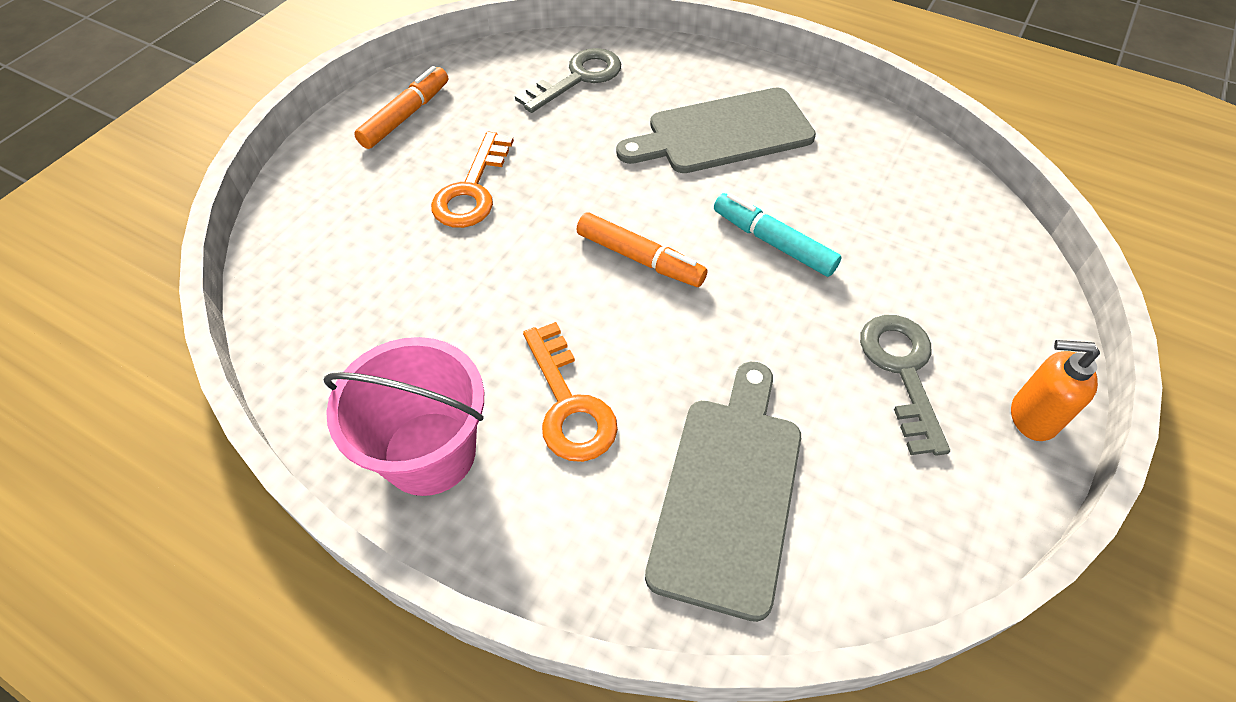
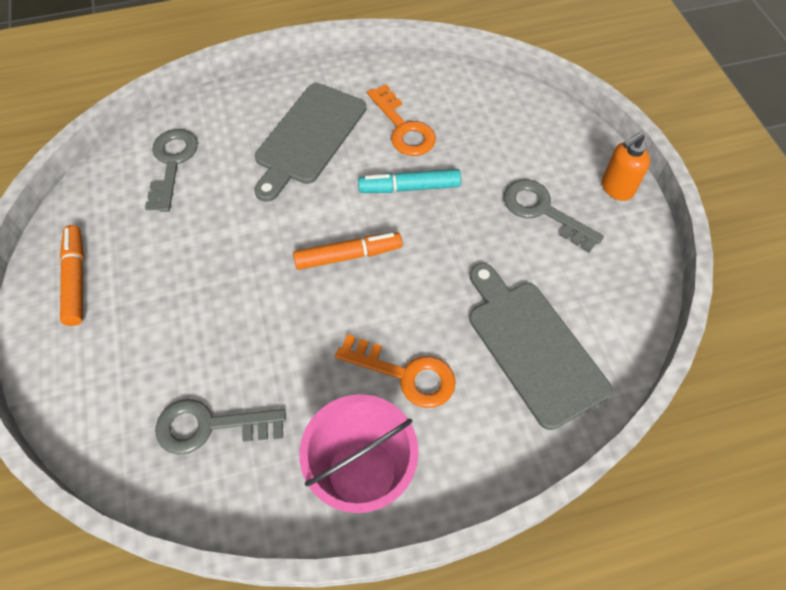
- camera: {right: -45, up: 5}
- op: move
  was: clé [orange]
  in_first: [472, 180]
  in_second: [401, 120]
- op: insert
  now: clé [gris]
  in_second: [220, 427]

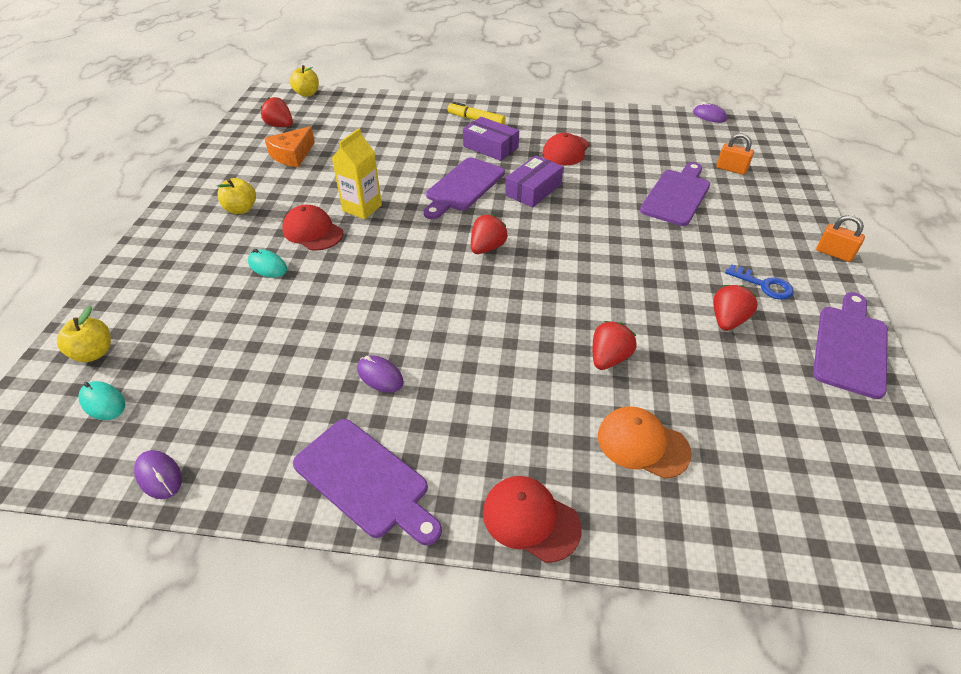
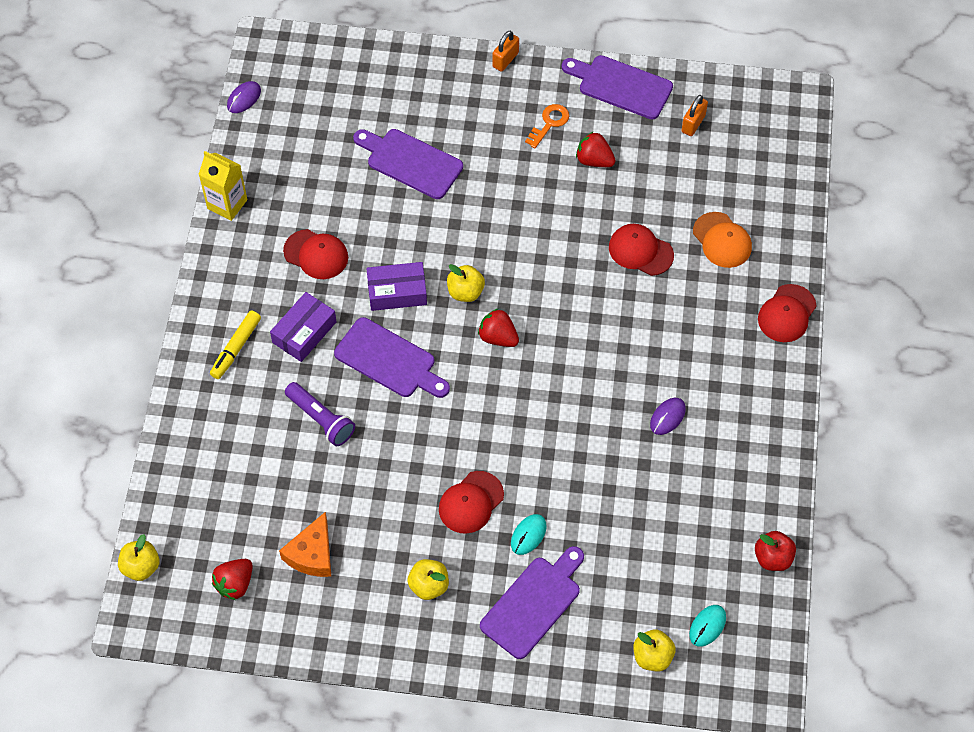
- camera: {right: -90, up: 15}
- op: rotate
  was: fromage [orange]
  in_first: [289, 146]
  in_second: [305, 544]
  clockwise: 75
- op: move
  was: brique de lait [jaune]
  in_first: [357, 174]
  in_second: [222, 186]
- op: move
  was: cadenas [orange]
  in_first: [735, 154]
  in_second: [694, 115]
- op: rotate
  was: boîte [violet]
  in_first: [534, 181]
  in_second: [396, 286]
  clockwise: -45
- op: recolor
  was: clé [bleu]
  now: clé [orange]
  in_first: [759, 282]
  in_second: [547, 126]
- op: replace
  was: fraise [rouge]
  now: casquette [rouge]
  in_first: [615, 345]
  in_second: [641, 250]
- op: rotate
  was: casquette [orange]
  in_first: [645, 442]
  in_second: [722, 240]
  clockwise: -60
- op: move
  was: planche à découper [violet]
  in_first: [367, 482]
  in_second: [532, 602]
- op: replace
  was: souris [violet]
  now: pomme [rouge]
  in_first: [158, 474]
  in_second: [775, 551]
- op: insert
  now: pomme [jaune]
  in_second: [466, 283]
- op: insert
  now: lampe de poche [violet]
  in_second: [320, 414]

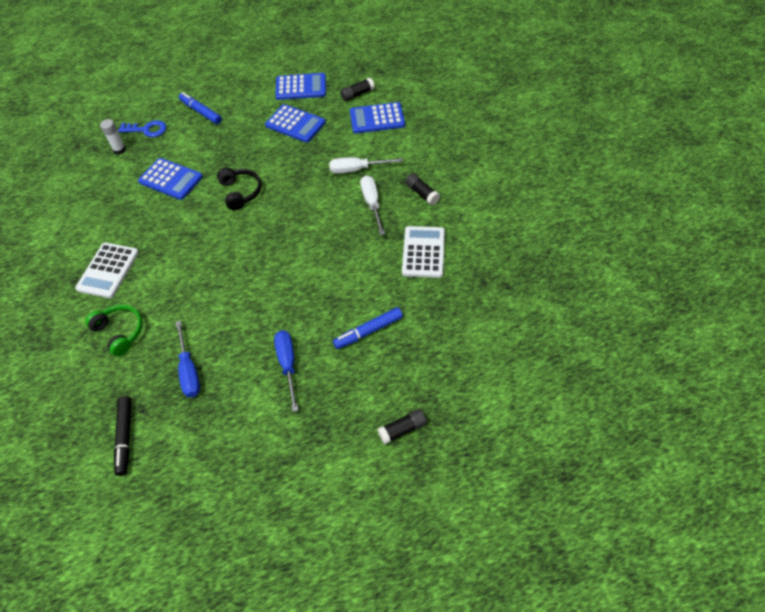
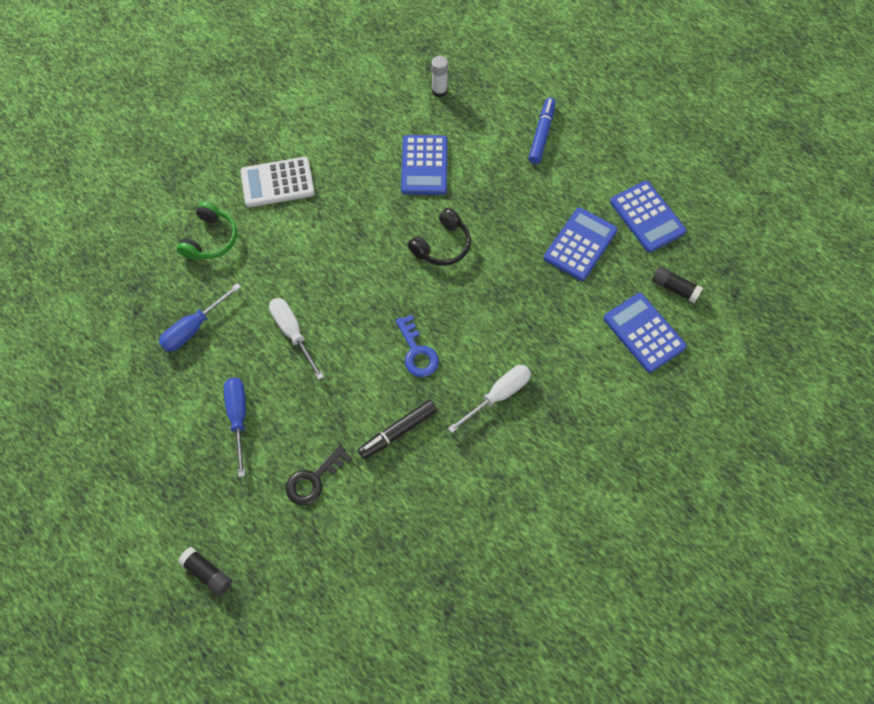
- camera: {right: 60, up: 10}
- op: rotate
  was: calculatrice [bleu]
  in_first: [295, 123]
  in_second: [581, 244]
  clockwise: -150
- op: move
  was: clé [bleu]
  in_first: [142, 128]
  in_second: [417, 345]
- op: move
  was: tournevis [blanc]
  in_first: [366, 165]
  in_second: [296, 339]
- op: delete
  was: bâton de colle [noir]
  in_first: [422, 189]
- op: delete
  was: calculatrice [blanc]
  in_first: [423, 252]
- op: replace
  was: feutre [bleu]
  now: clé [noir]
  in_first: [368, 328]
  in_second: [319, 475]
- op: rotate
  was: tournevis [bleu]
  in_first: [286, 371]
  in_second: [235, 427]
  clockwise: -60
- op: move
  was: feutre [noir]
  in_first: [123, 436]
  in_second: [397, 429]

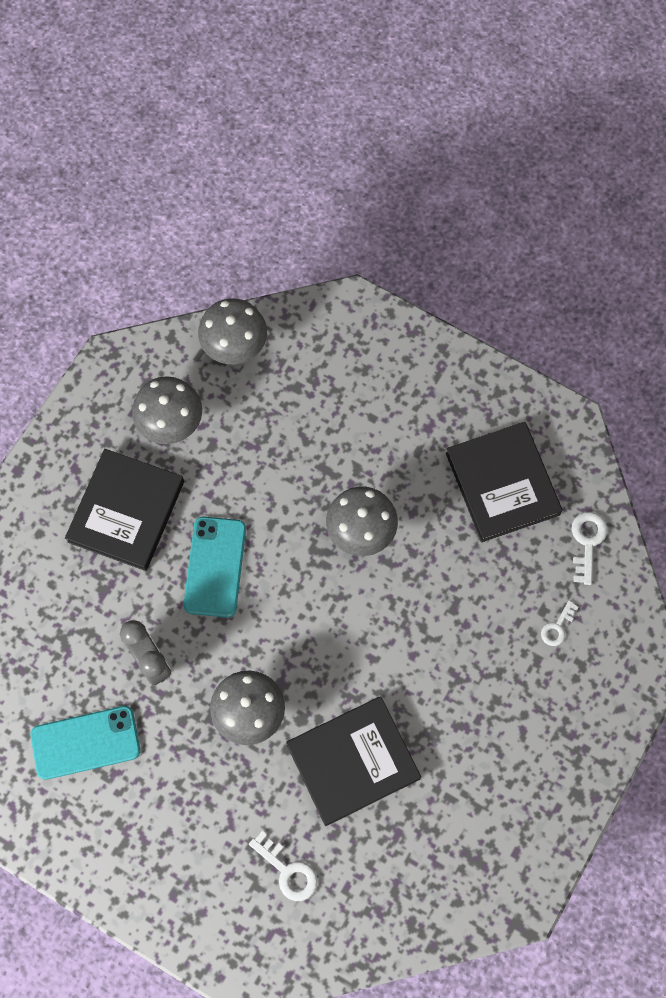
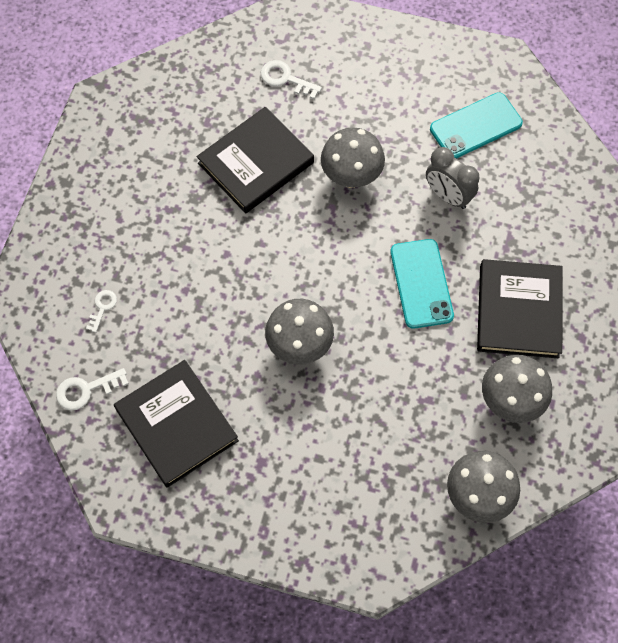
- camera: {right: 165, up: -5}
- op: rotate
  was: clé [blanc]
  in_first: [589, 548]
  in_second: [92, 389]
  clockwise: 75

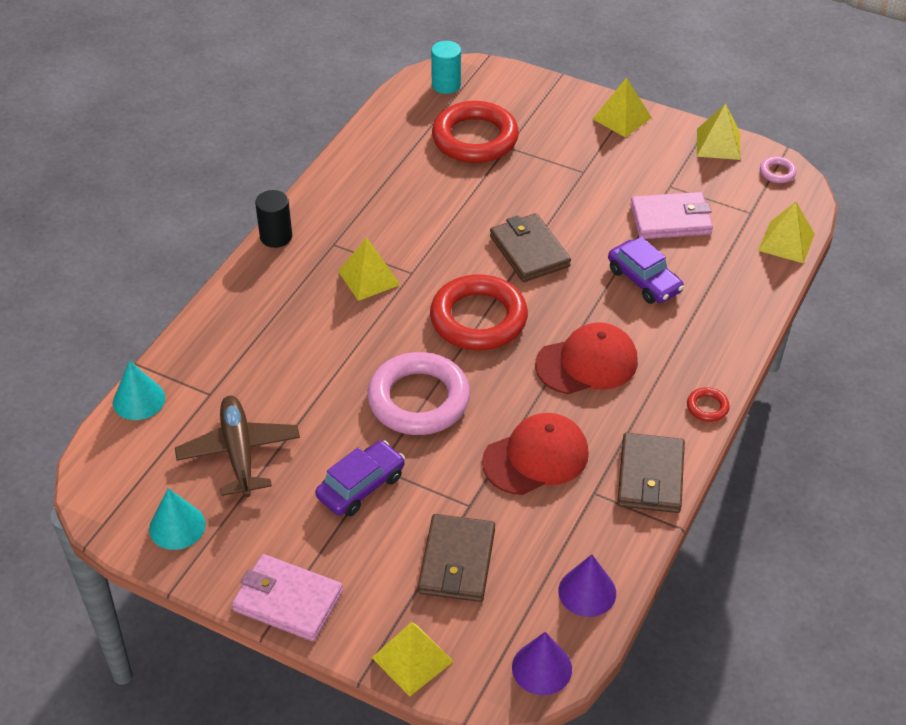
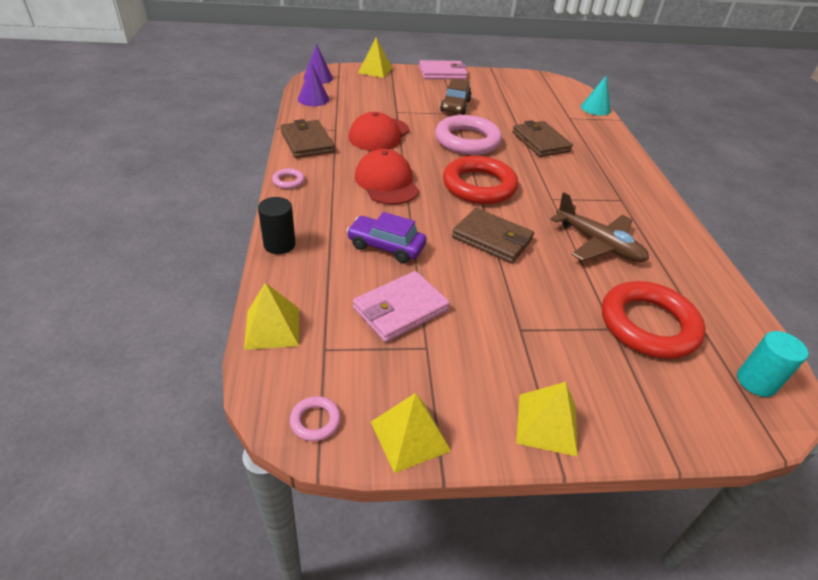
- camera: {right: 145, up: -5}
- op: move
  was: cylindre [noir]
  in_first: [273, 219]
  in_second: [277, 225]
- op: delete
  was: pyramide [jaune]
  in_first: [369, 269]
- op: rotate
  was: casquette [rouge]
  in_first: [586, 358]
  in_second: [387, 177]
  clockwise: 120
- op: recolor
  was: anneau [rouge]
  now: anneau [rose]
  in_first: [708, 404]
  in_second: [288, 178]
- op: move
  was: avion [marron]
  in_first: [237, 446]
  in_second: [599, 227]
- op: recolor
  was: voiture [violet]
  now: voiture [marron]
  in_first: [360, 478]
  in_second: [456, 96]
- op: delete
  was: cône [turquoise]
  in_first: [177, 519]
- op: move
  was: portefeuille [marron]
  in_first: [456, 558]
  in_second: [542, 138]

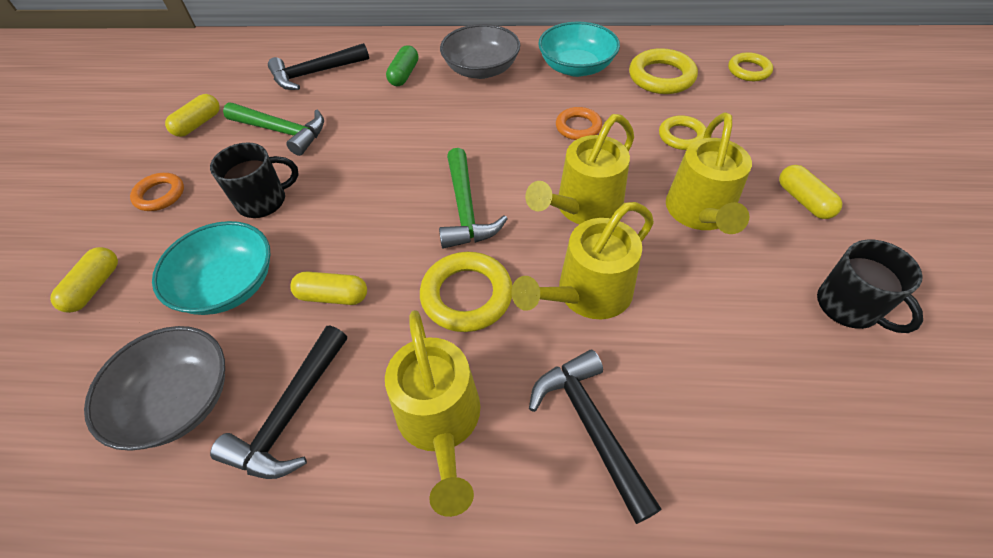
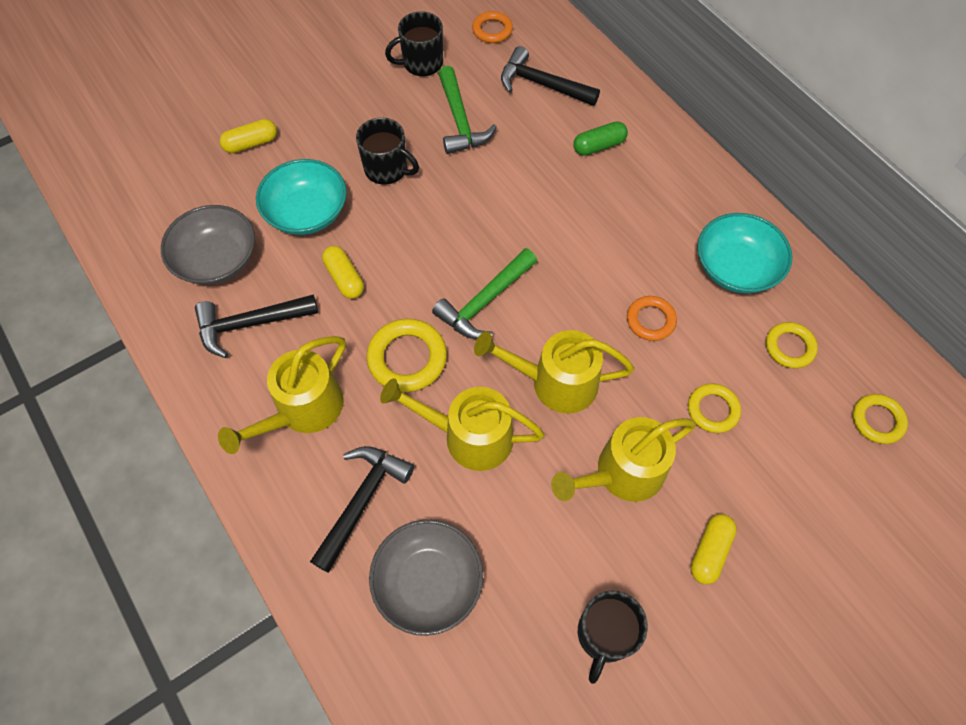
- camera: {right: 50, up: 10}
- op: move
  was: bol [gris]
  in_first: [480, 51]
  in_second: [426, 578]
- op: resize
  was: anneau [jaune]
  in_first: [663, 71]
  in_second: [792, 345]
  ratio: 0.64
- op: replace
  was: gélule [jaune]
  now: tasse [noir]
  in_first: [192, 115]
  in_second: [414, 43]
- op: move
  was: anneau [orange]
  in_first: [157, 192]
  in_second: [492, 27]

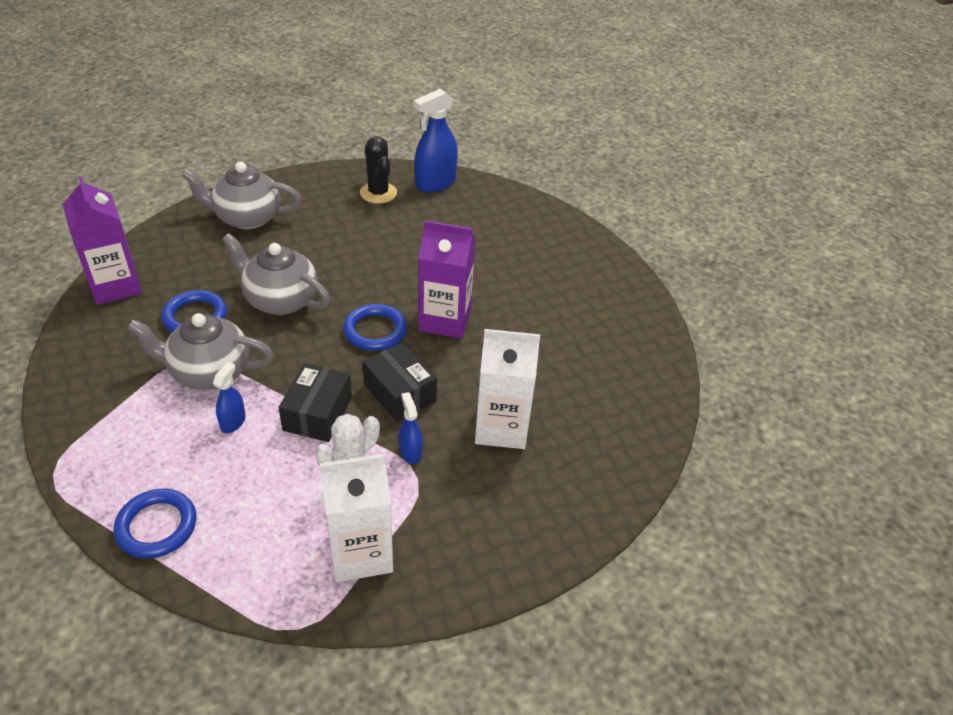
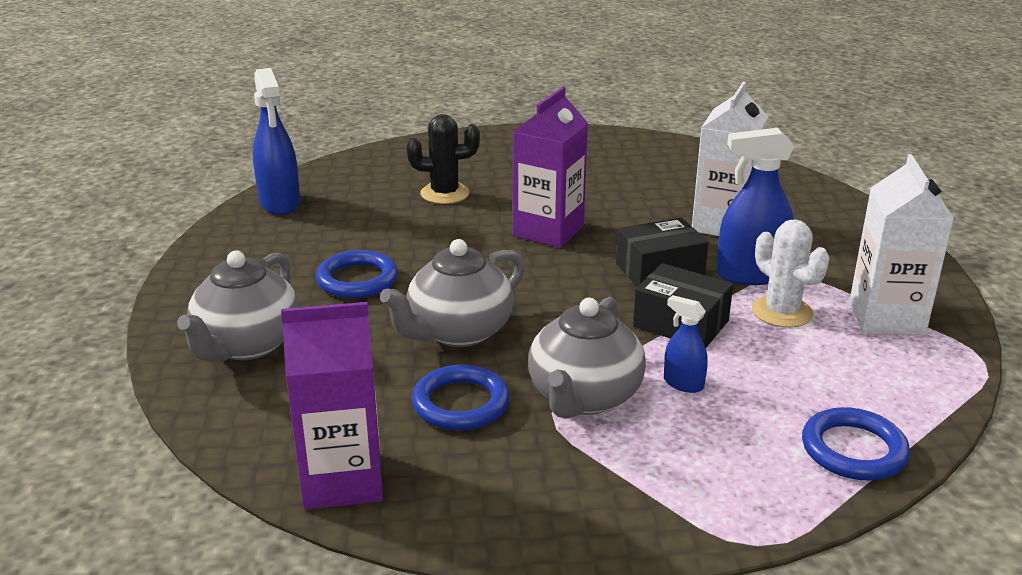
- camera: {right: -70, up: -15}
- op: move
  was: cactus [noir]
  in_first: [378, 170]
  in_second: [443, 159]
- op: move
  was: anneau [bleu]
  in_first: [375, 327]
  in_second: [357, 274]
- op: resize
  was: vaporisateur [bleu]
  in_first: [411, 428]
  in_second: [755, 206]
  ratio: 1.89

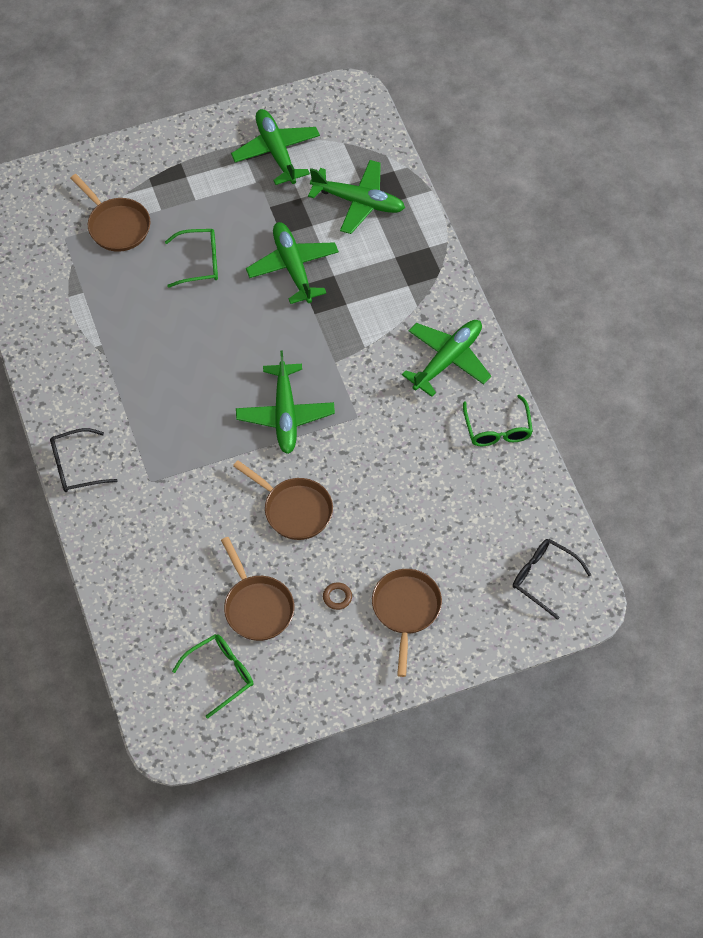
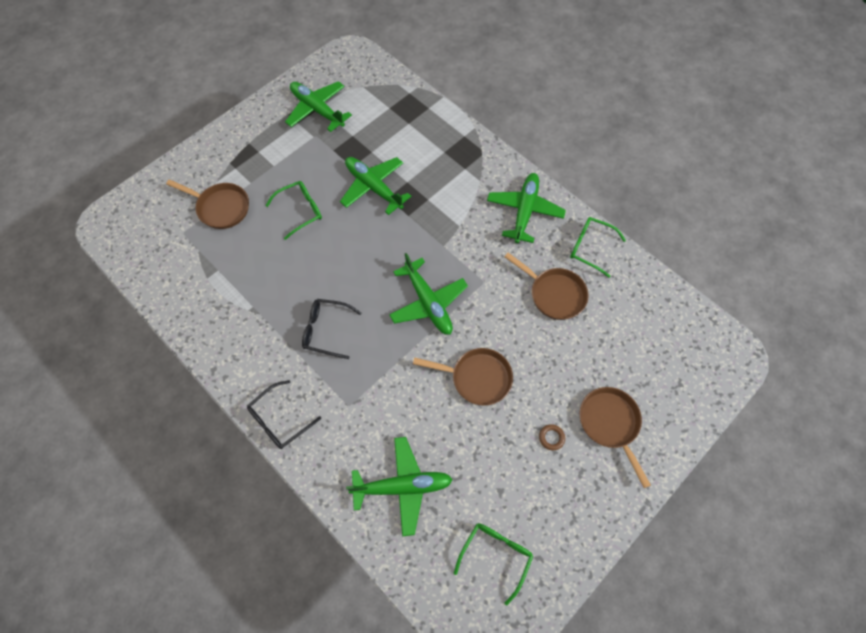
- camera: {right: -25, up: 5}
- op: move
  was: avion [vert]
  in_first: [356, 197]
  in_second: [399, 486]
- op: rotate
  was: lunettes [vert]
  in_first: [498, 420]
  in_second: [598, 247]
  clockwise: 150
- op: move
  was: poêle [marron]
  in_first: [257, 589]
  in_second: [546, 286]
- op: move
  was: lunettes [noir]
  in_first: [552, 579]
  in_second: [331, 329]

